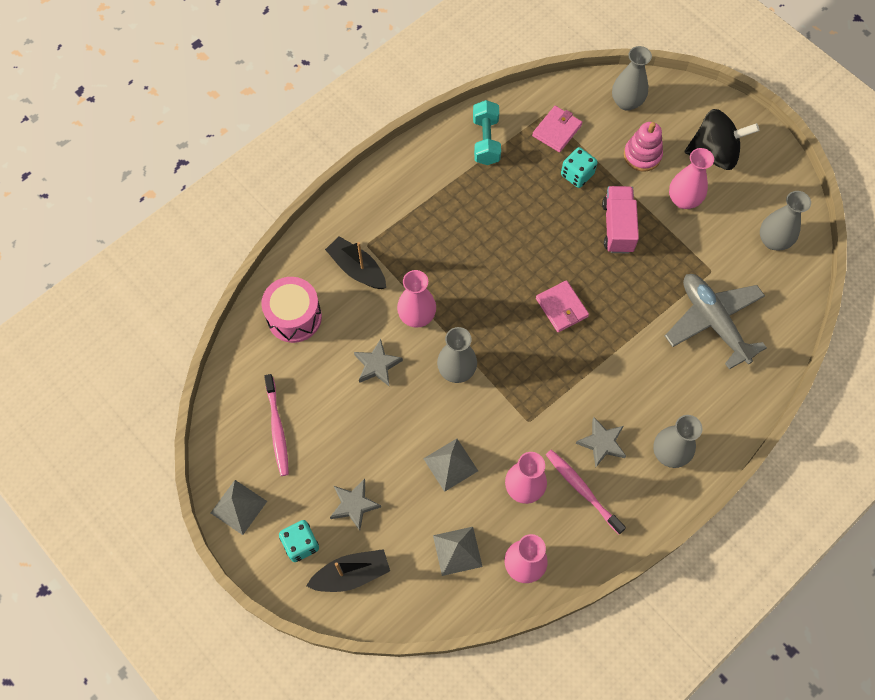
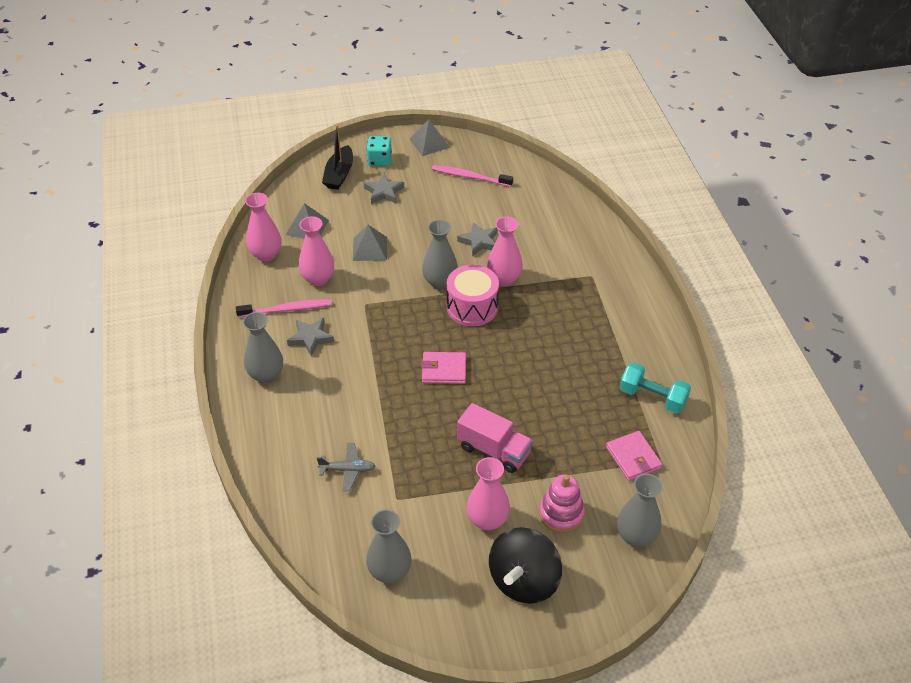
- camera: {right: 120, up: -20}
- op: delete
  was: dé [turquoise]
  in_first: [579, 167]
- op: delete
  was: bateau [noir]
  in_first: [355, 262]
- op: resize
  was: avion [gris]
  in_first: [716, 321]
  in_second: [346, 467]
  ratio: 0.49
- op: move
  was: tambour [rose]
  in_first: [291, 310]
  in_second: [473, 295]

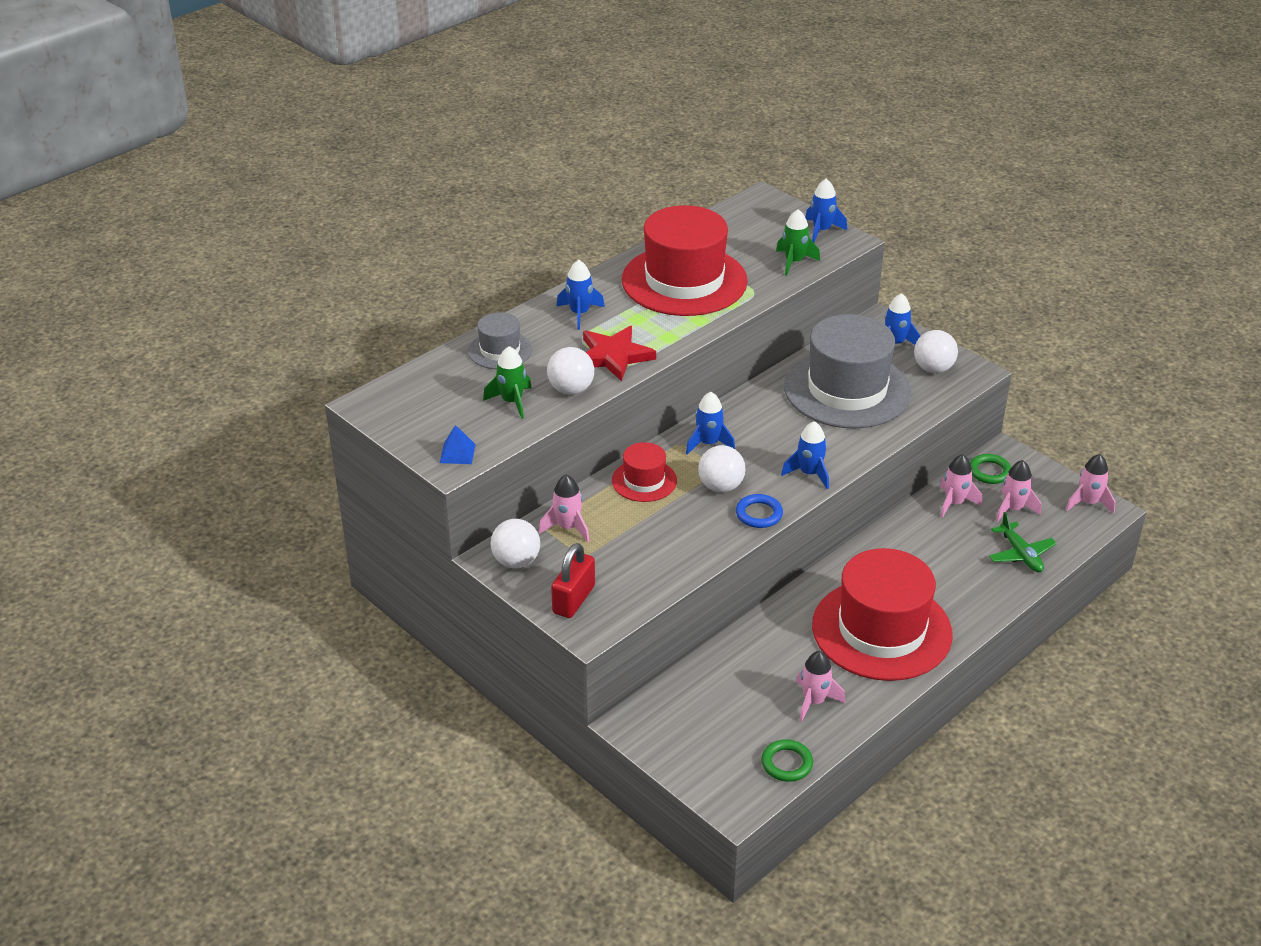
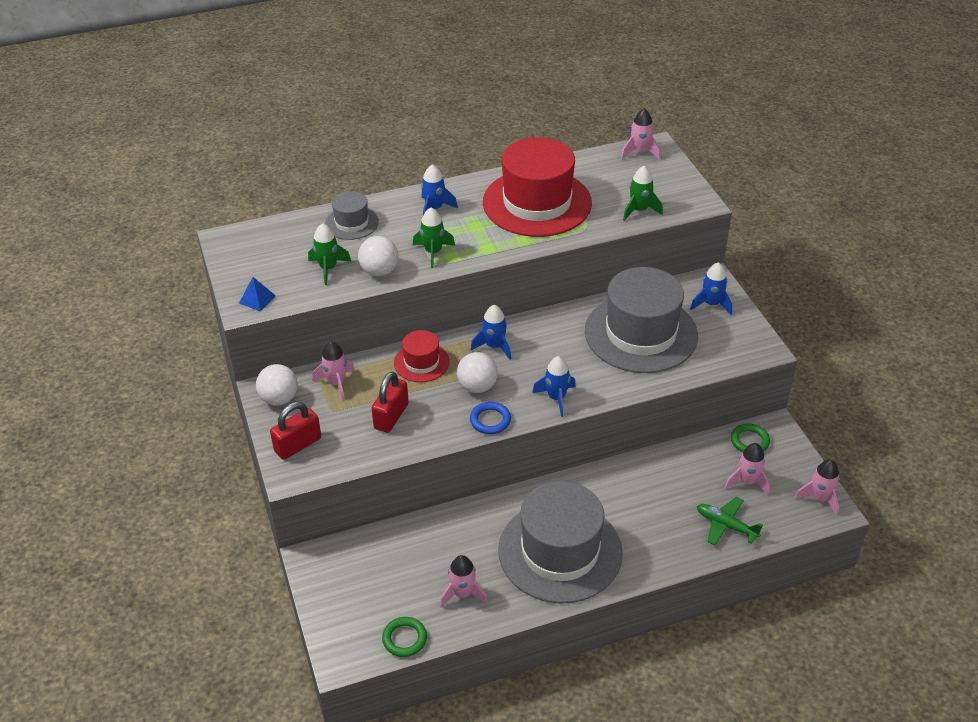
- camera: {right: 25, up: 5}
- op: delete
  was: fusée [bleu]
  in_first: [826, 210]
- op: replace
  was: étoile [rouge]
  now: fusée [vert]
  in_first: [619, 353]
  in_second: [434, 238]
- op: delete
  was: balle [blanc]
  in_first: [936, 351]
- op: move
  was: fusée [rose]
  in_first: [961, 486]
  in_second: [640, 134]
- op: rotate
  was: avion [vert]
  in_first: [1023, 542]
  in_second: [730, 521]
  clockwise: 120
- op: recolor
  was: chapeau [rouge]
  now: chapeau [gris]
  in_first: [882, 614]
  in_second: [560, 542]
- op: insert
  now: cadenas [rouge]
  in_second: [390, 402]

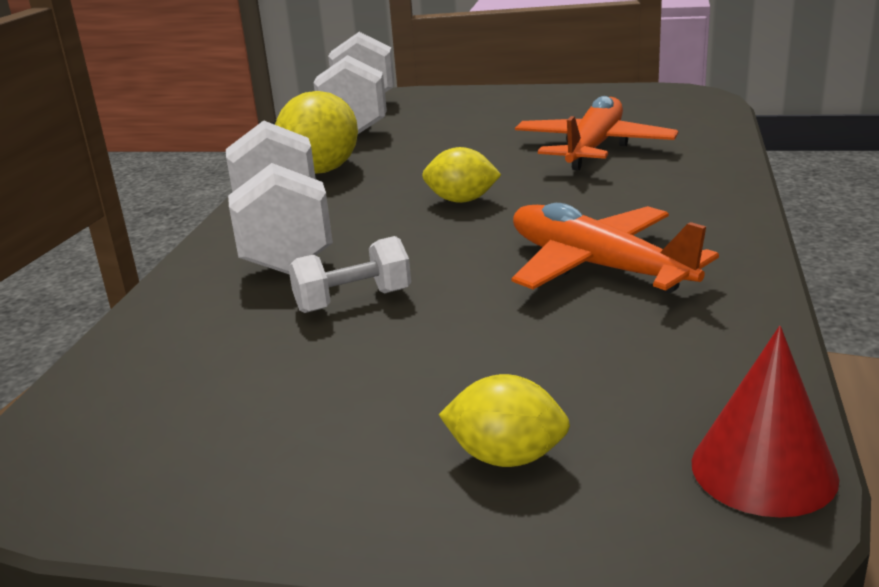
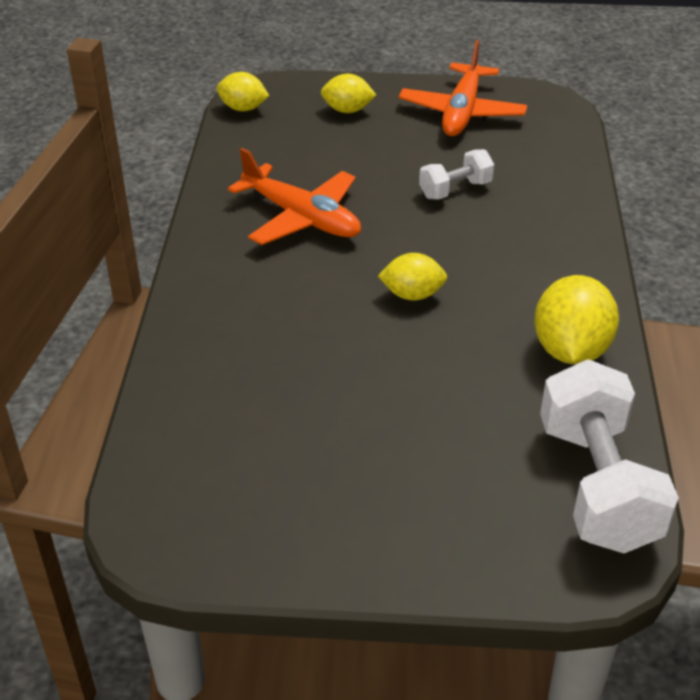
- camera: {right: 170, up: 15}
- op: move
  was: avion [orange]
  in_first: [596, 133]
  in_second: [463, 88]
- op: delete
  was: haltère [blanc]
  in_first: [279, 197]
- op: replace
  was: cône [rouge]
  now: citron [jaune]
  in_first: [765, 422]
  in_second: [243, 91]

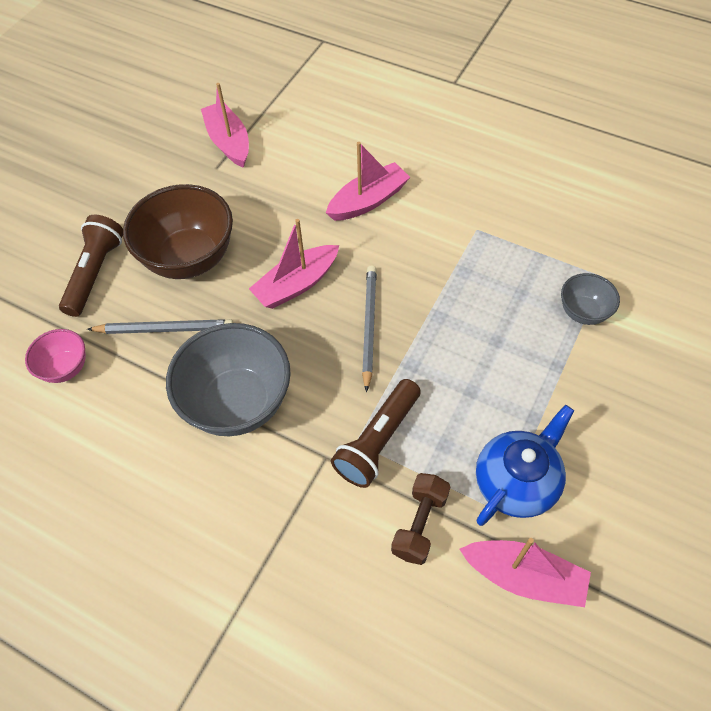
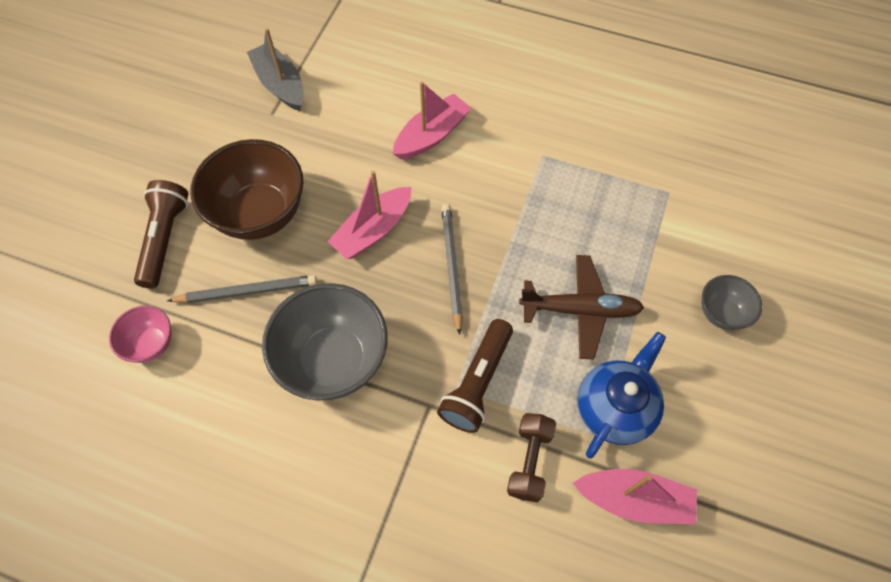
- camera: {right: -10, up: 5}
- op: recolor
  was: bateau [rose]
  now: bateau [gris]
  in_first: [225, 125]
  in_second: [275, 69]
- op: move
  was: bol [gris]
  in_first: [590, 299]
  in_second: [732, 302]
- op: insert
  now: avion [marron]
  in_second: [581, 307]

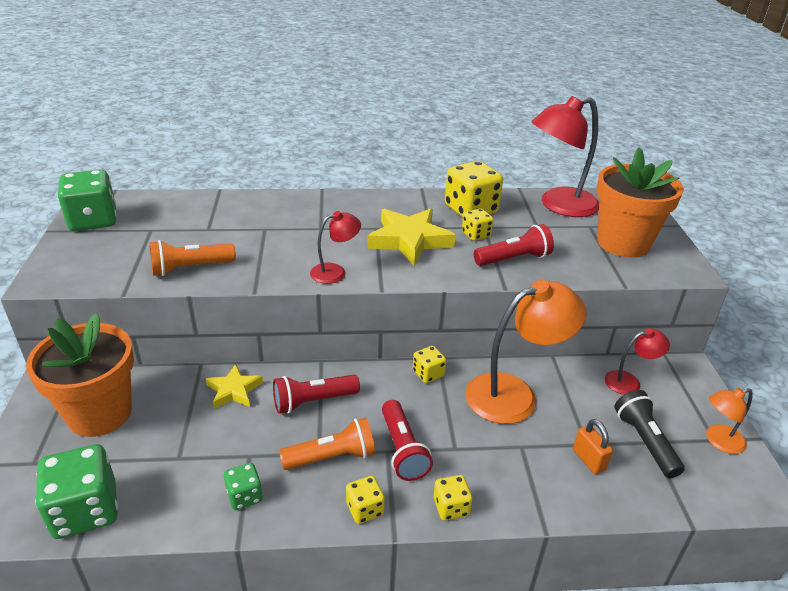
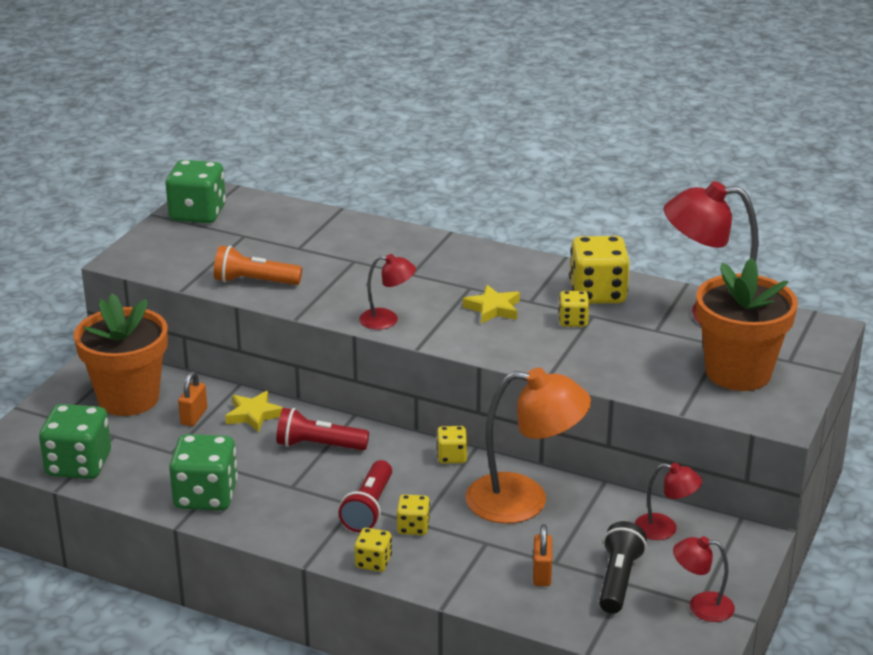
- camera: {right: 30, up: -5}
- op: resize
  was: étoile [jaune]
  in_first: [411, 237]
  in_second: [491, 304]
  ratio: 0.58
- op: delete
  was: lampe de poche [rouge]
  in_first: [514, 245]
- op: recolor
  was: lampe [orange]
  now: lampe [rouge]
  in_first: [729, 421]
  in_second: [704, 579]
- op: delete
  was: lampe de poche [orange]
  in_first: [327, 444]
- op: resize
  was: dé [vert]
  in_first: [243, 486]
  in_second: [203, 472]
  ratio: 1.93
- op: move
  was: dé [jaune]
  in_first: [365, 500]
  in_second: [413, 514]
- op: insert
  now: cadenas [orange]
  in_second: [192, 398]

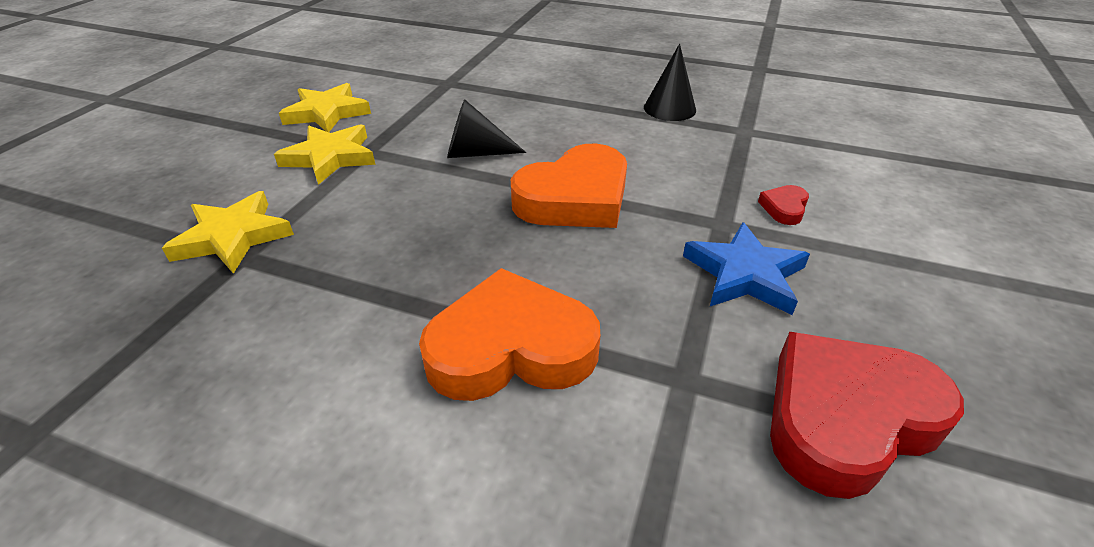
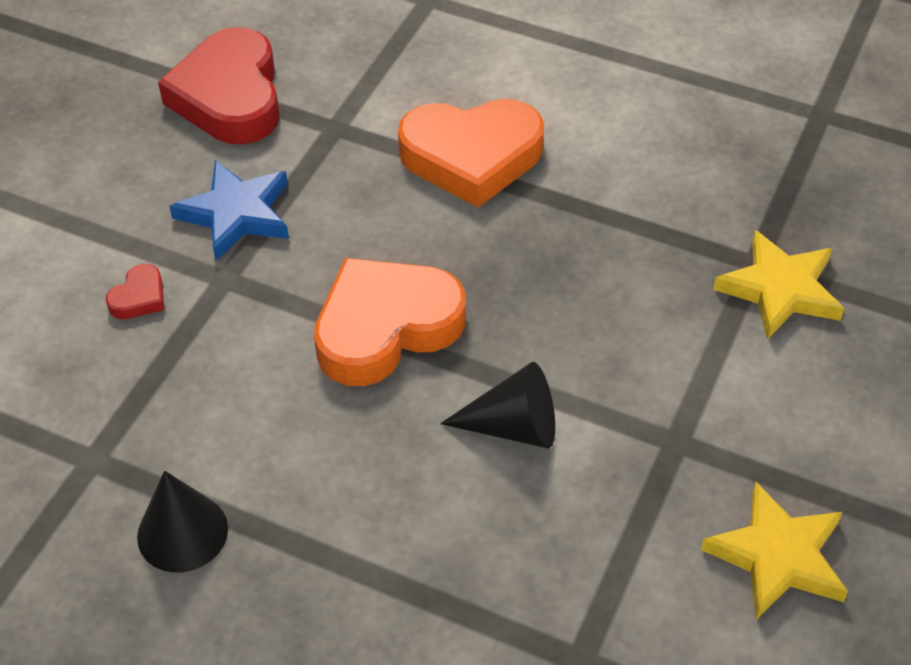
- camera: {right: -175, up: 10}
- op: delete
  was: étoile [jaune]
  in_first: [324, 154]
- op: rotate
  was: cœur [rouge]
  in_first: [867, 415]
  in_second: [219, 85]
  clockwise: 105

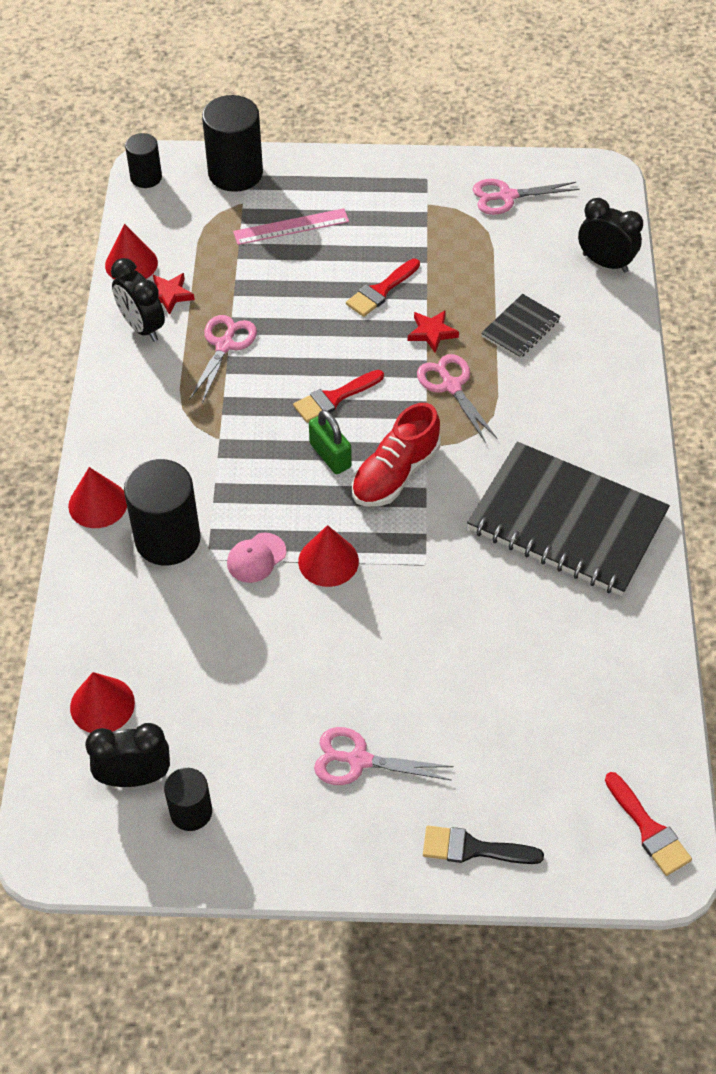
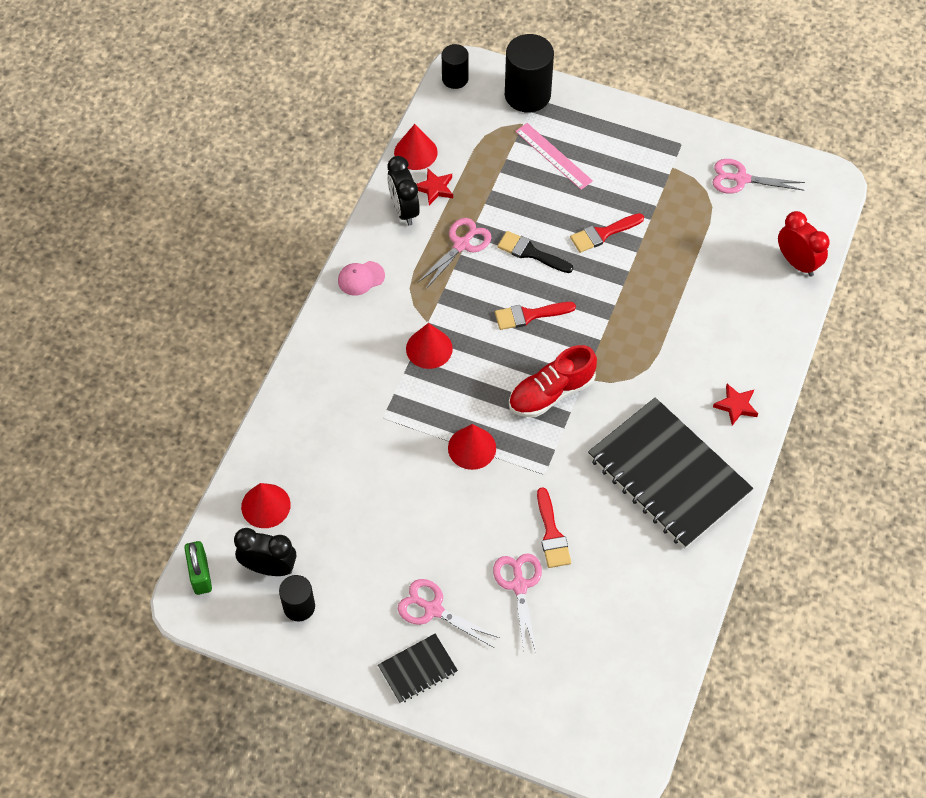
- camera: {right: 20, up: 5}
- op: recolor
  was: réveil [noir]
  now: réveil [rouge]
  in_first: [610, 235]
  in_second: [803, 244]
- op: rotate
  was: règle [rose]
  in_first: [291, 226]
  in_second: [554, 156]
  clockwise: 45
- op: move
  was: carnet [noir]
  in_first: [521, 326]
  in_second: [418, 668]
- op: move
  was: étoile [rouge]
  in_first: [433, 331]
  in_second: [735, 405]
- op: move
  was: ciseaux [rose]
  in_first: [457, 398]
  in_second: [517, 602]
- op: move
  was: cadenas [vert]
  in_first: [330, 442]
  in_second: [198, 568]
- op: delete
  was: cylindre [noir]
  in_first: [162, 512]
- op: move
  was: cône [rouge]
  in_first: [97, 497]
  in_second: [429, 346]
- op: move
  was: casquette [rose]
  in_first: [256, 558]
  in_second: [361, 278]
- op: move
  was: pinceau [rouge]
  in_first: [648, 824]
  in_second: [554, 527]
- op: move
  was: pinceau [noir]
  in_first: [483, 845]
  in_second: [535, 252]

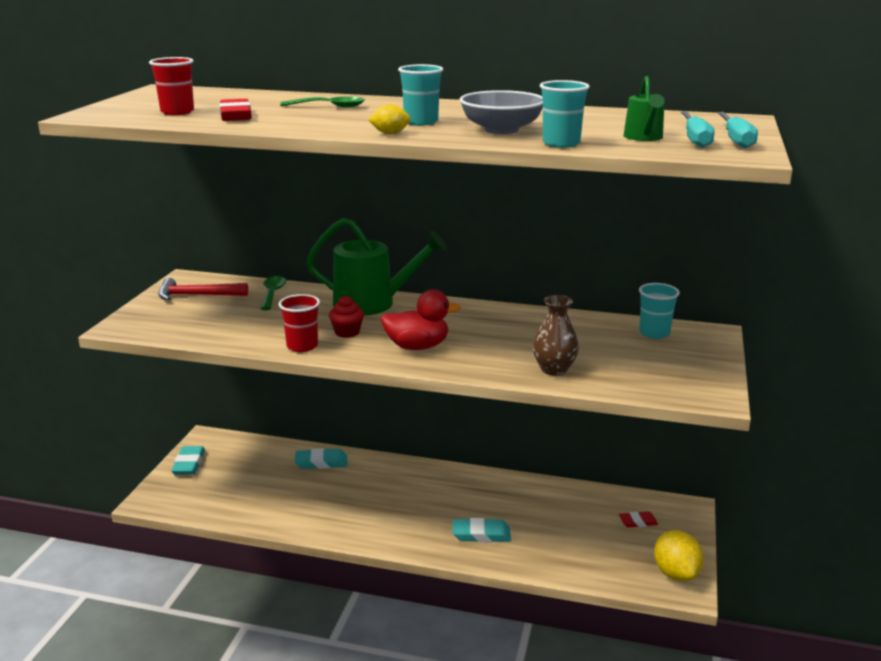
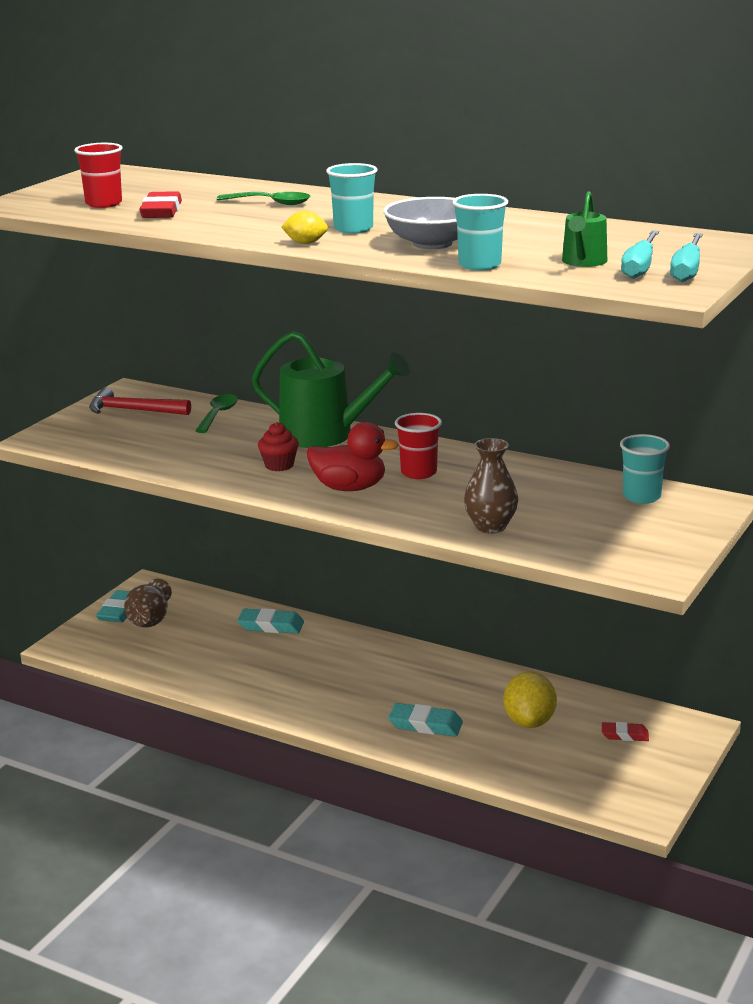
- camera: {right: 15, up: 0}
- op: move
  was: gobelet [rouge]
  in_first: [299, 323]
  in_second: [418, 446]
- op: move
  was: citron [jaune]
  in_first: [679, 555]
  in_second: [530, 699]
- op: insert
  now: vase [marron]
  in_second: [148, 603]

